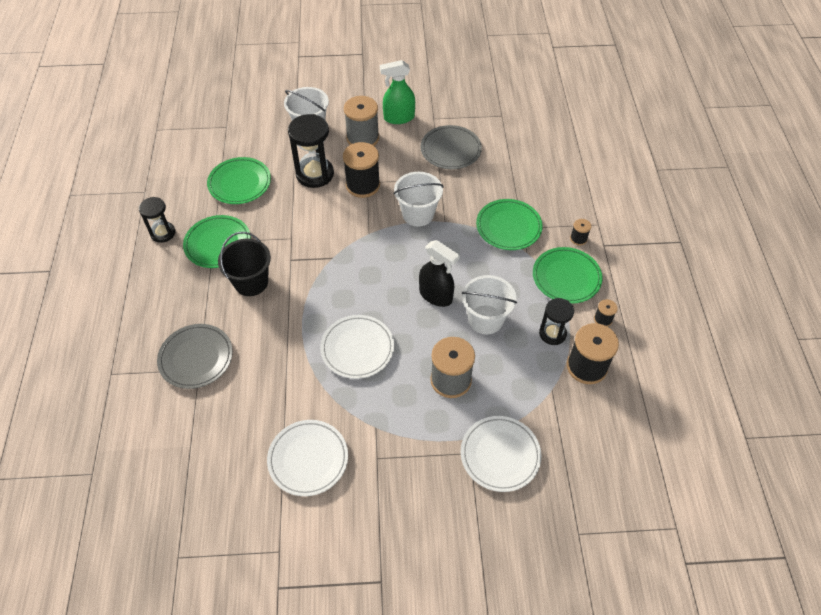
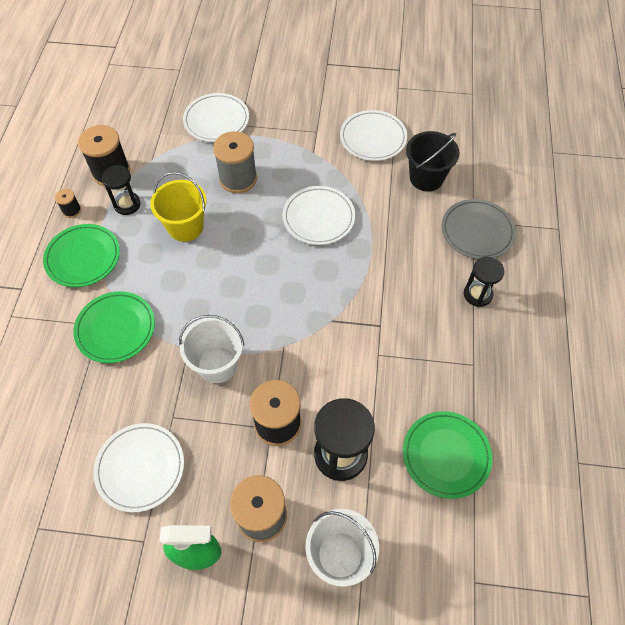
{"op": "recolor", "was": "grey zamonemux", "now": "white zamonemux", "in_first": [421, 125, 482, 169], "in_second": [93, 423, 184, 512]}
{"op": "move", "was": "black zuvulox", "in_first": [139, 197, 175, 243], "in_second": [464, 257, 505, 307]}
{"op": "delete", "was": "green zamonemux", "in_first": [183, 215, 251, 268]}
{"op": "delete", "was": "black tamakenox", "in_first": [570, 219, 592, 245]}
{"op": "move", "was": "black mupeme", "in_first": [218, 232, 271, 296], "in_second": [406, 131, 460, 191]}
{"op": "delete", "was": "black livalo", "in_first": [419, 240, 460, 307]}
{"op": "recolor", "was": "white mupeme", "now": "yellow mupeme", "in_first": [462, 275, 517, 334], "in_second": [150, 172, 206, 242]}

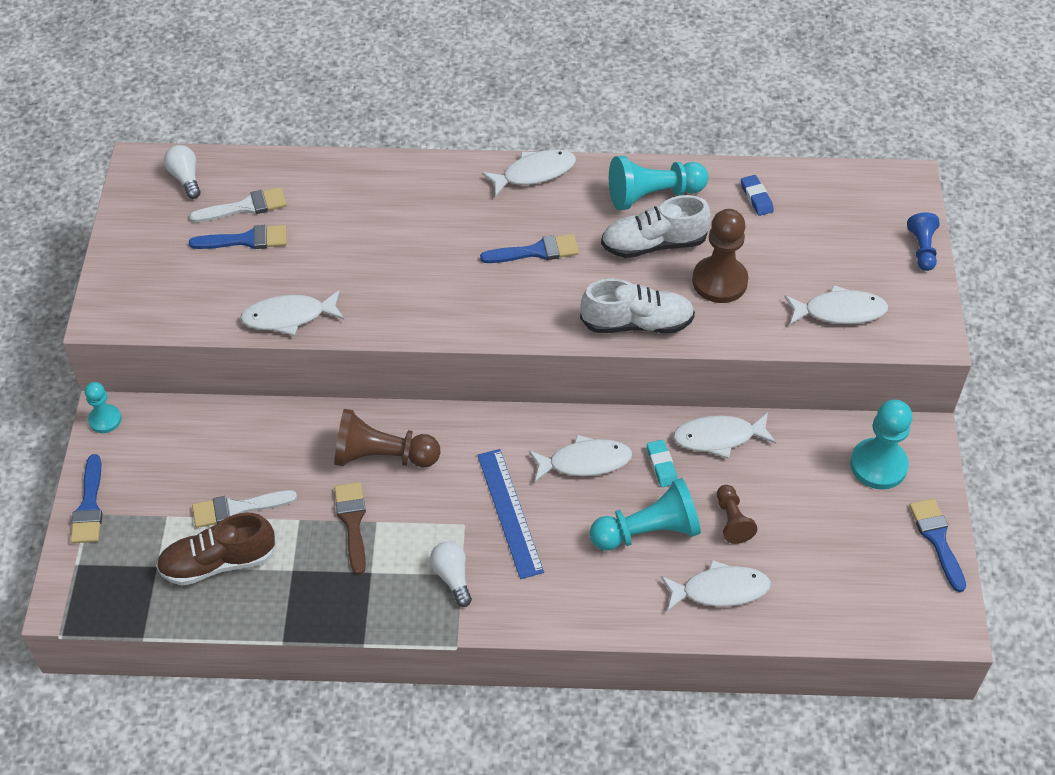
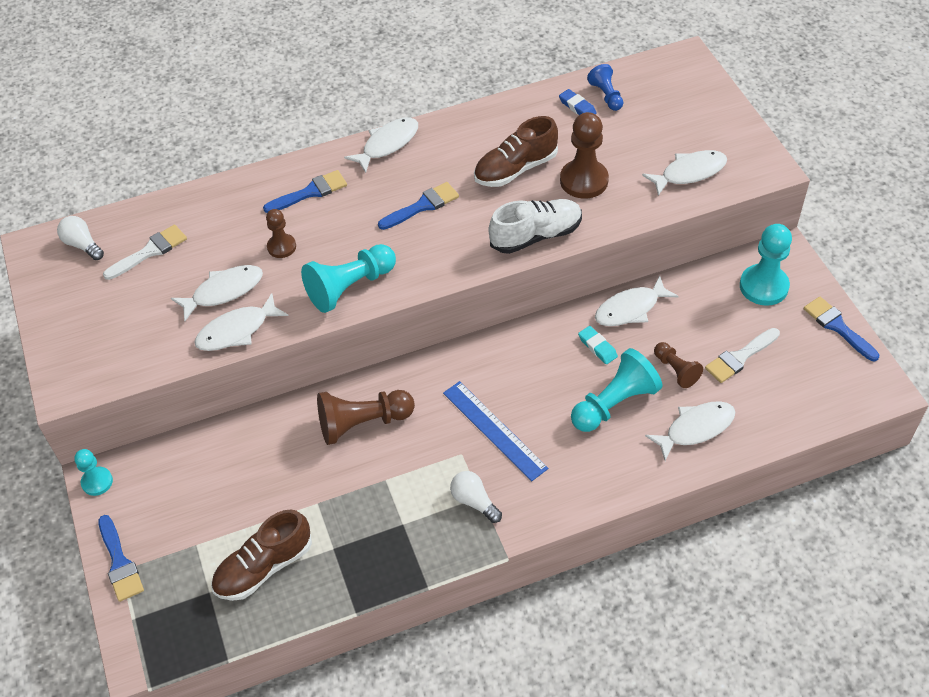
{"op": "move", "was": "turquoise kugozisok", "in_first": [609, 156, 708, 210], "in_second": [301, 244, 396, 313]}
{"op": "recolor", "was": "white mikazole", "now": "brown mikazole", "in_first": [601, 195, 711, 258], "in_second": [474, 116, 558, 187]}
{"op": "move", "was": "blue kugozisok", "in_first": [907, 212, 940, 271], "in_second": [587, 64, 623, 111]}
{"op": "move", "was": "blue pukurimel", "in_first": [189, 225, 287, 249], "in_second": [263, 170, 347, 213]}
{"op": "move", "was": "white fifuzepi", "in_first": [529, 435, 633, 482], "in_second": [171, 265, 263, 321]}
{"op": "delete", "was": "brown pukurimel", "in_first": [334, 482, 366, 575]}
{"op": "move", "was": "white pukurimel", "in_first": [192, 490, 297, 528], "in_second": [705, 328, 780, 383]}
{"op": "insert", "now": "brown kugozisok", "in_second": [266, 209, 296, 258]}

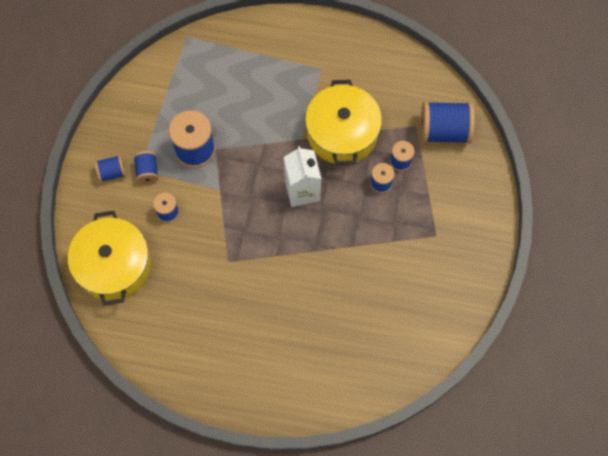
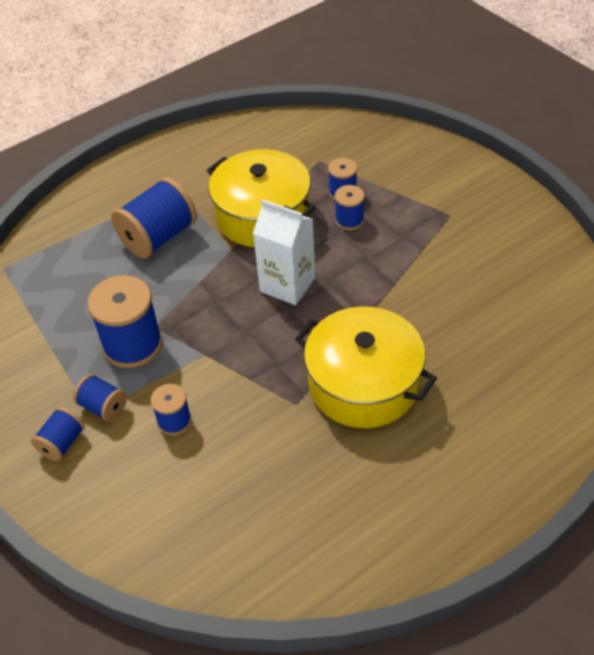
{"op": "move", "was": "blue tamakenox", "in_first": [420, 101, 475, 144], "in_second": [111, 177, 197, 259]}
{"op": "move", "was": "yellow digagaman", "in_first": [68, 211, 151, 305], "in_second": [295, 306, 437, 428]}

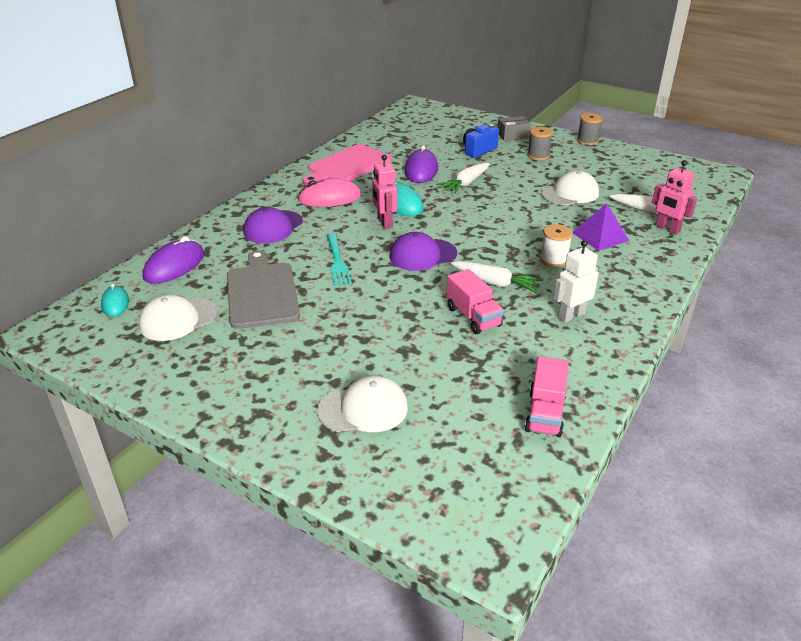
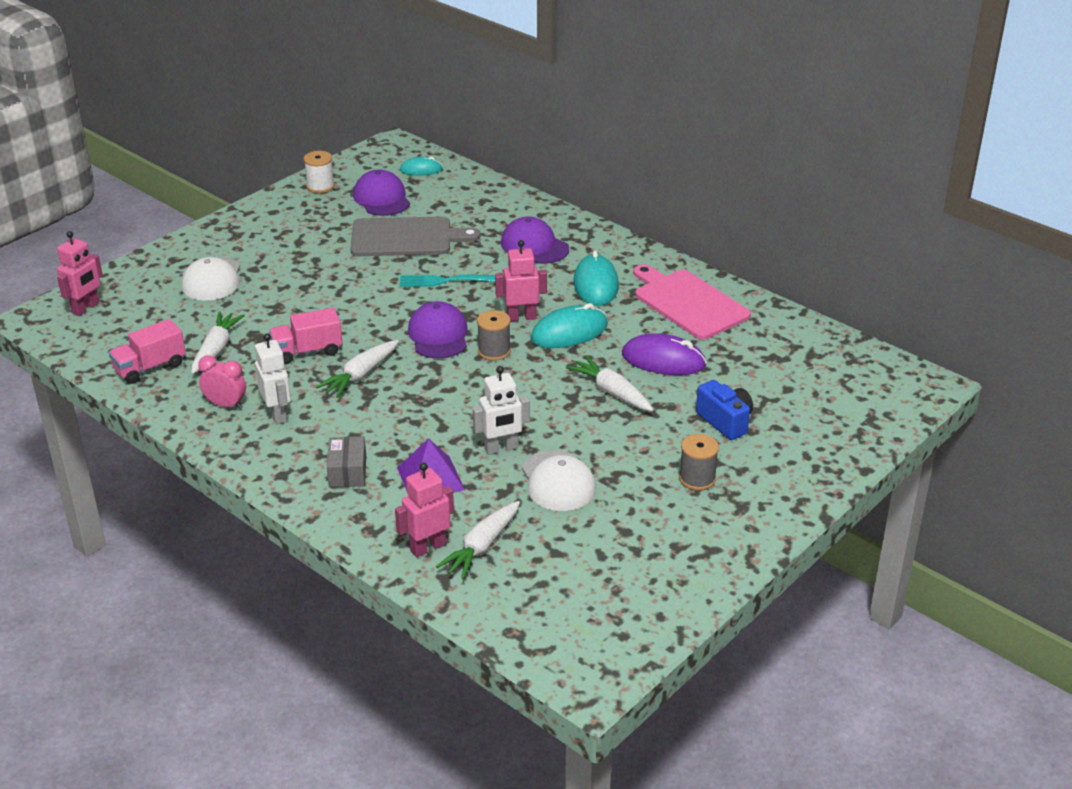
{"op": "move", "was": "grey tamakenox", "in_first": [577, 113, 603, 145], "in_second": [477, 310, 511, 361]}
{"op": "move", "was": "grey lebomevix", "in_first": [498, 116, 531, 141], "in_second": [327, 436, 366, 487]}
{"op": "recolor", "was": "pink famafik", "now": "turquoise famafik", "in_first": [298, 178, 361, 207], "in_second": [574, 250, 619, 306]}
{"op": "move", "was": "white tamakenox", "in_first": [540, 224, 573, 267], "in_second": [304, 151, 335, 193]}
{"op": "delete", "was": "purple famafik", "in_first": [142, 236, 204, 284]}
{"op": "recolor", "was": "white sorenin", "now": "purple sorenin", "in_first": [139, 294, 218, 341], "in_second": [353, 169, 410, 216]}
{"op": "rotate", "was": "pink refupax", "in_first": [525, 356, 568, 437], "in_second": [109, 319, 186, 384], "clockwise": -60}
{"op": "insert", "now": "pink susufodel", "in_second": [57, 231, 103, 316]}
{"op": "insert", "now": "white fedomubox", "in_second": [191, 312, 245, 374]}
{"op": "insert", "now": "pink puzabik", "in_second": [198, 355, 246, 409]}
{"op": "insert", "now": "white susufodel", "in_second": [473, 366, 530, 455]}

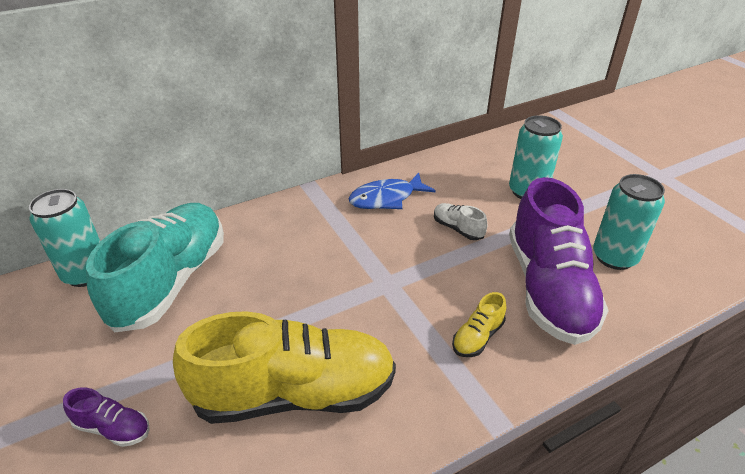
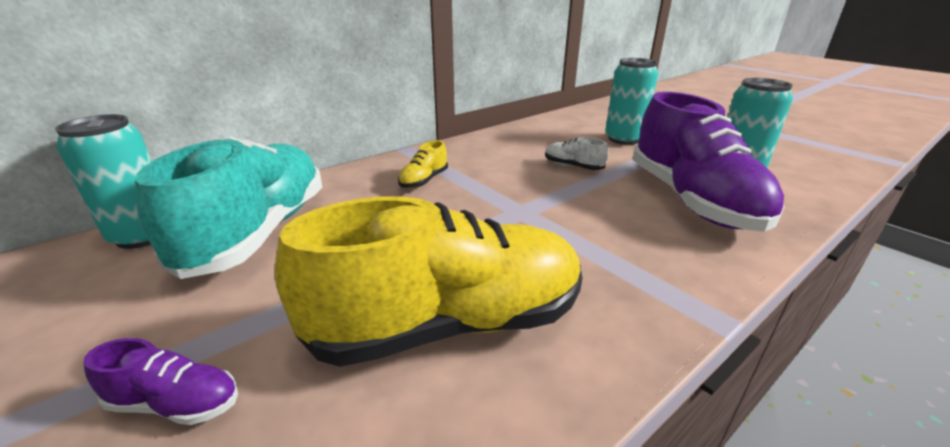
{"op": "delete", "was": "blue fifuzepi", "in_first": [348, 173, 436, 209]}
{"op": "move", "was": "yellow mikazole", "in_first": [452, 292, 506, 357], "in_second": [398, 140, 448, 189]}

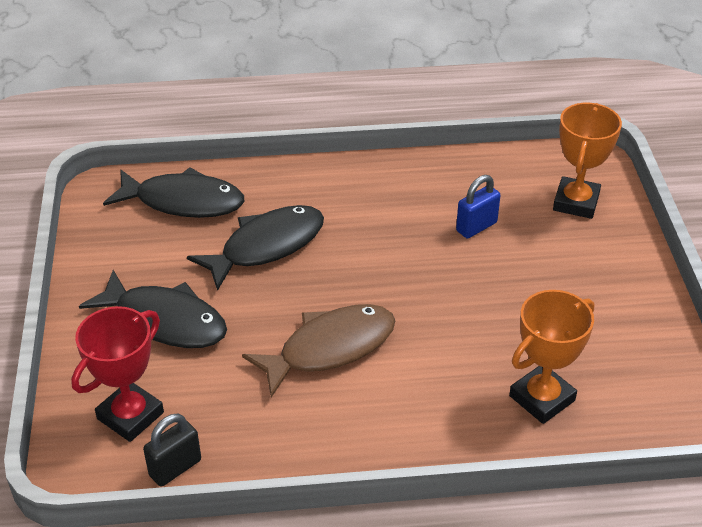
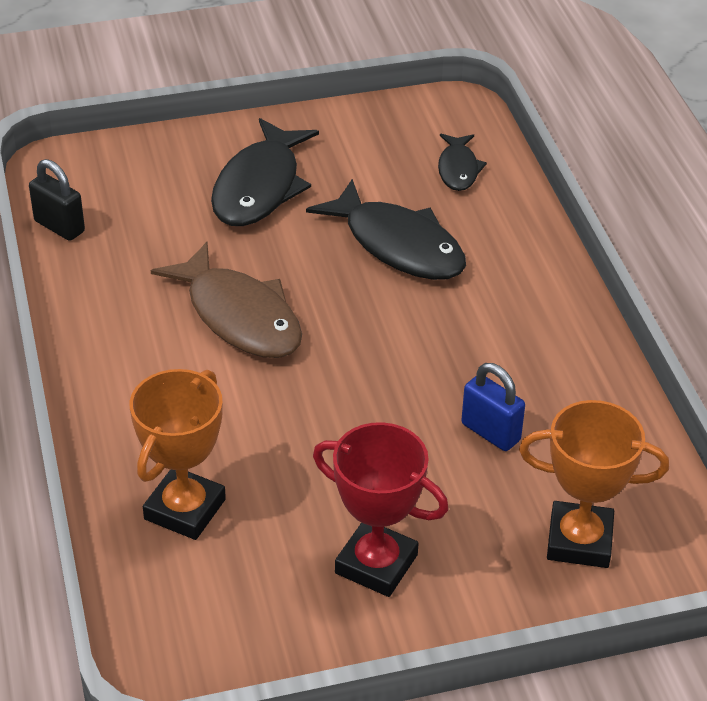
{"op": "resize", "was": "black fifuzepi", "in_first": [103, 167, 244, 218], "in_second": [438, 134, 487, 191], "ratio": 0.54}
{"op": "rotate", "was": "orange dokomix", "in_first": [509, 290, 594, 424], "in_second": [130, 369, 226, 540], "clockwise": 75}
{"op": "move", "was": "red dokomix", "in_first": [71, 306, 164, 442], "in_second": [313, 422, 449, 597]}

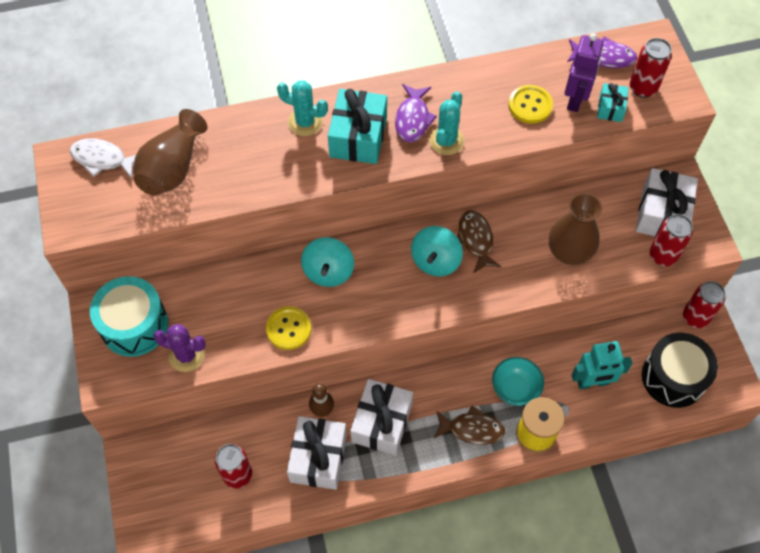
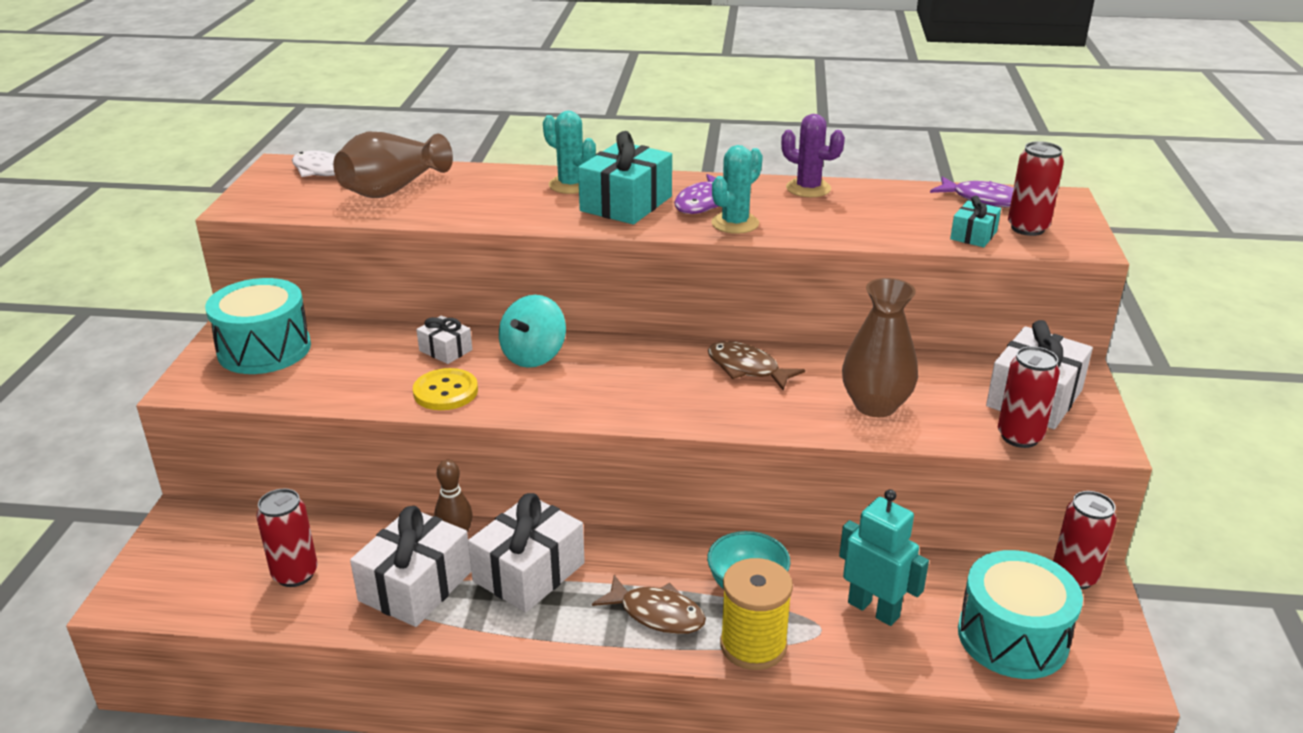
{"op": "delete", "was": "purple susufodel", "in_first": [565, 33, 604, 112]}
{"op": "delete", "was": "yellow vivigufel", "in_first": [508, 85, 553, 124]}
{"op": "rotate", "was": "brown fifuzepi", "in_first": [457, 210, 502, 273], "in_second": [708, 341, 805, 391], "clockwise": -60}
{"op": "delete", "was": "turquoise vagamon", "in_first": [411, 226, 463, 276]}
{"op": "move", "was": "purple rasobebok", "in_first": [153, 324, 206, 372], "in_second": [781, 114, 845, 197]}
{"op": "recolor", "was": "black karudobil", "now": "turquoise karudobil", "in_first": [642, 333, 718, 408], "in_second": [958, 550, 1083, 679]}
{"op": "rotate", "was": "turquoise susufodel", "in_first": [571, 341, 632, 389], "in_second": [839, 489, 929, 626], "clockwise": -150}
{"op": "insert", "now": "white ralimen", "in_second": [416, 316, 472, 364]}

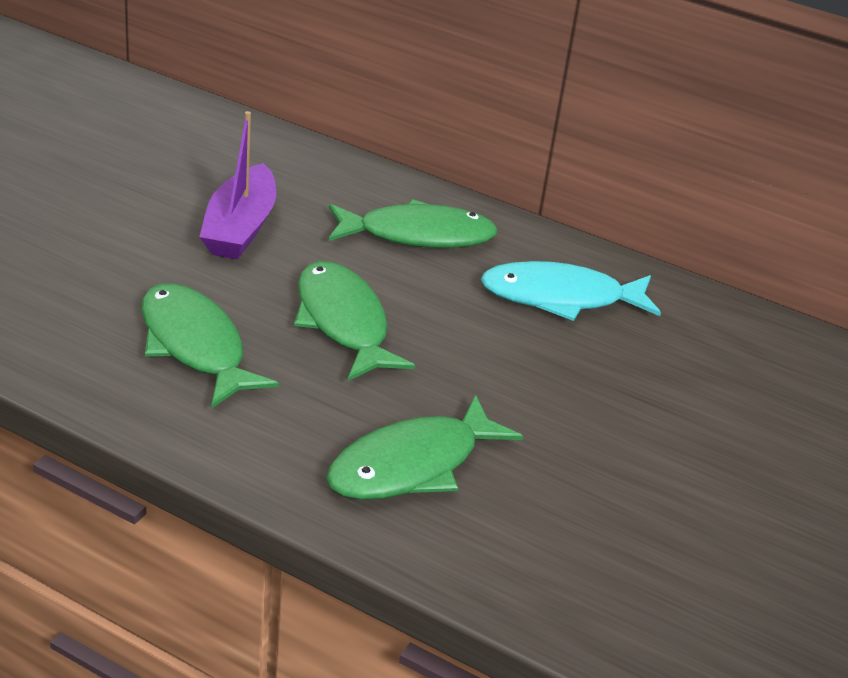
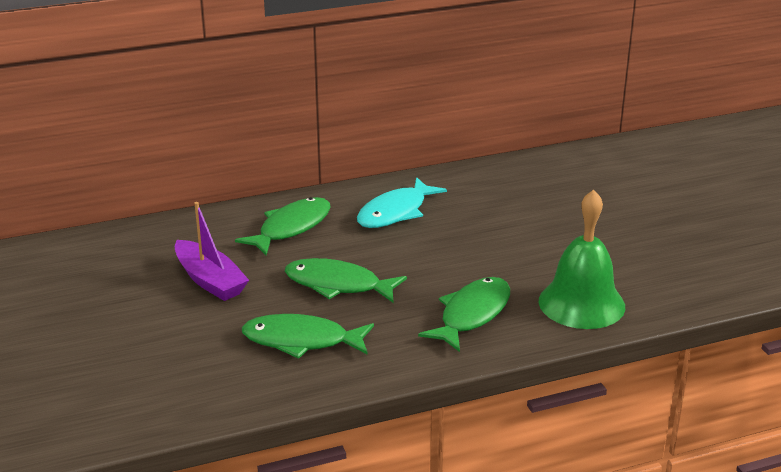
{"op": "rotate", "was": "green fifuzepi", "in_first": [326, 395, 523, 500], "in_second": [418, 277, 510, 352], "clockwise": -150}
{"op": "insert", "now": "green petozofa", "in_second": [539, 190, 625, 329]}

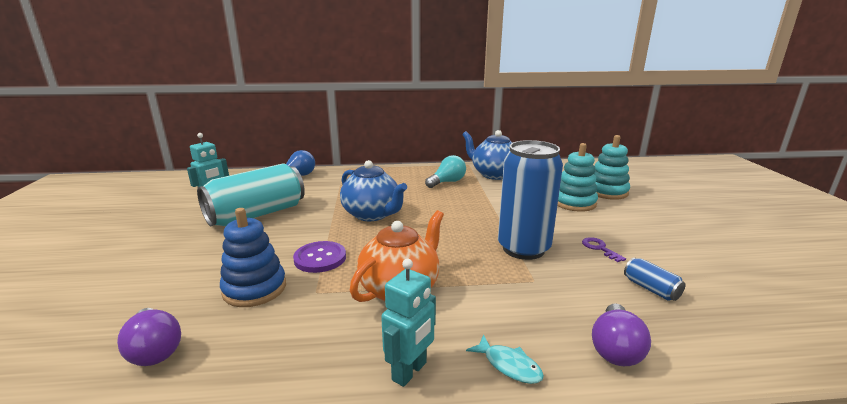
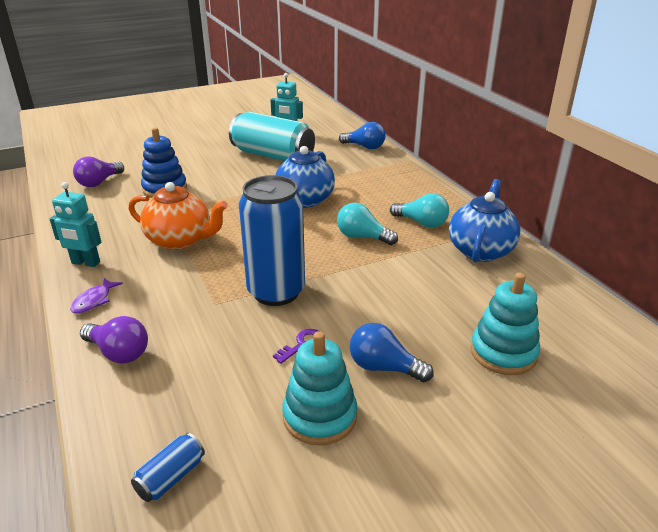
{"op": "move", "was": "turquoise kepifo", "in_first": [557, 143, 598, 212], "in_second": [282, 331, 357, 445]}
{"op": "delete", "was": "purple vivigufel", "in_first": [293, 241, 346, 273]}
{"op": "move", "was": "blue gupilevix", "in_first": [624, 257, 686, 301], "in_second": [131, 433, 205, 502]}
{"op": "rotate", "was": "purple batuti", "in_first": [592, 304, 651, 366], "in_second": [80, 316, 148, 364], "clockwise": -150}
{"op": "recolor", "was": "turquoise fifuzepi", "now": "purple fifuzepi", "in_first": [466, 334, 544, 384], "in_second": [70, 278, 123, 314]}
{"op": "insert", "now": "turquoise batuti", "in_second": [337, 203, 398, 245]}
{"op": "insert", "now": "blue batuti", "in_second": [350, 323, 434, 382]}

